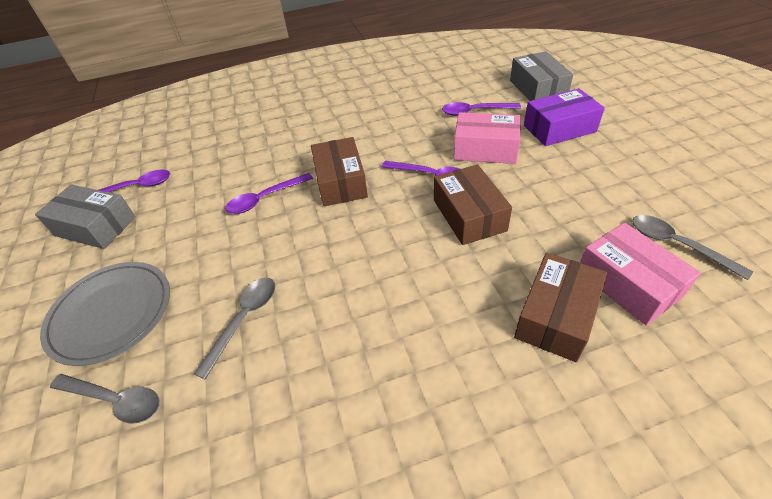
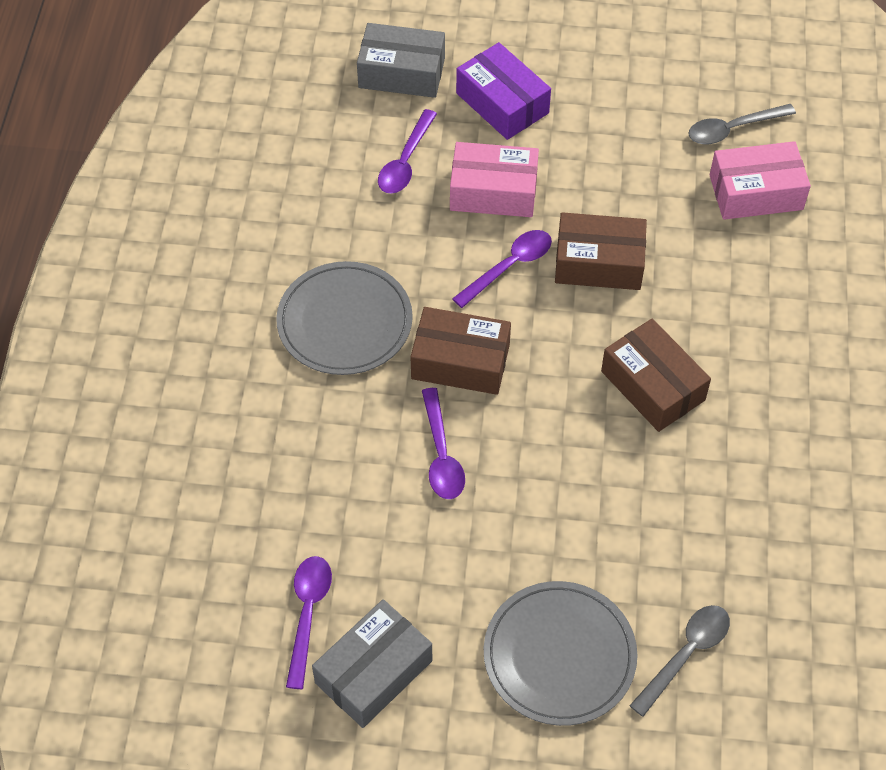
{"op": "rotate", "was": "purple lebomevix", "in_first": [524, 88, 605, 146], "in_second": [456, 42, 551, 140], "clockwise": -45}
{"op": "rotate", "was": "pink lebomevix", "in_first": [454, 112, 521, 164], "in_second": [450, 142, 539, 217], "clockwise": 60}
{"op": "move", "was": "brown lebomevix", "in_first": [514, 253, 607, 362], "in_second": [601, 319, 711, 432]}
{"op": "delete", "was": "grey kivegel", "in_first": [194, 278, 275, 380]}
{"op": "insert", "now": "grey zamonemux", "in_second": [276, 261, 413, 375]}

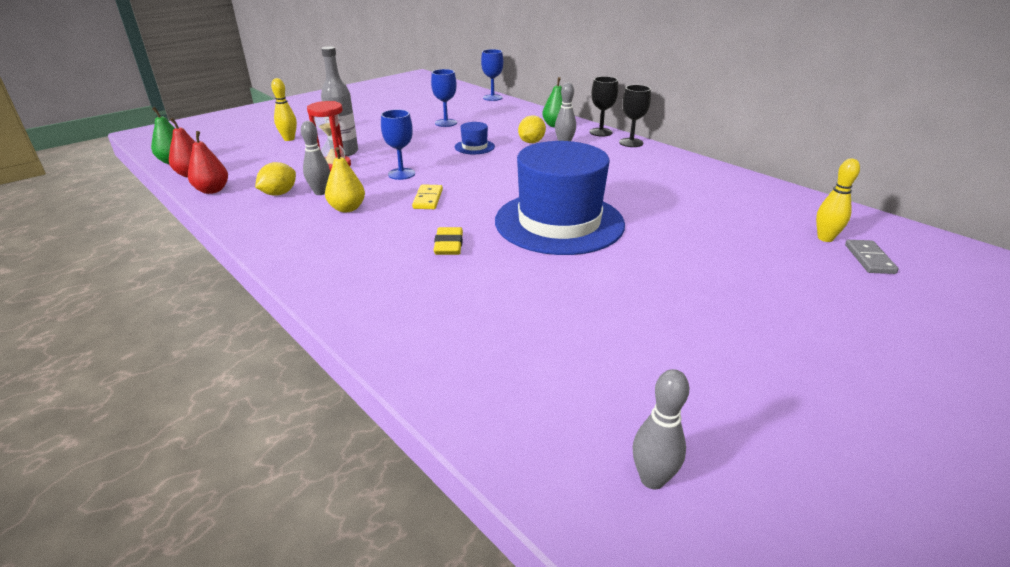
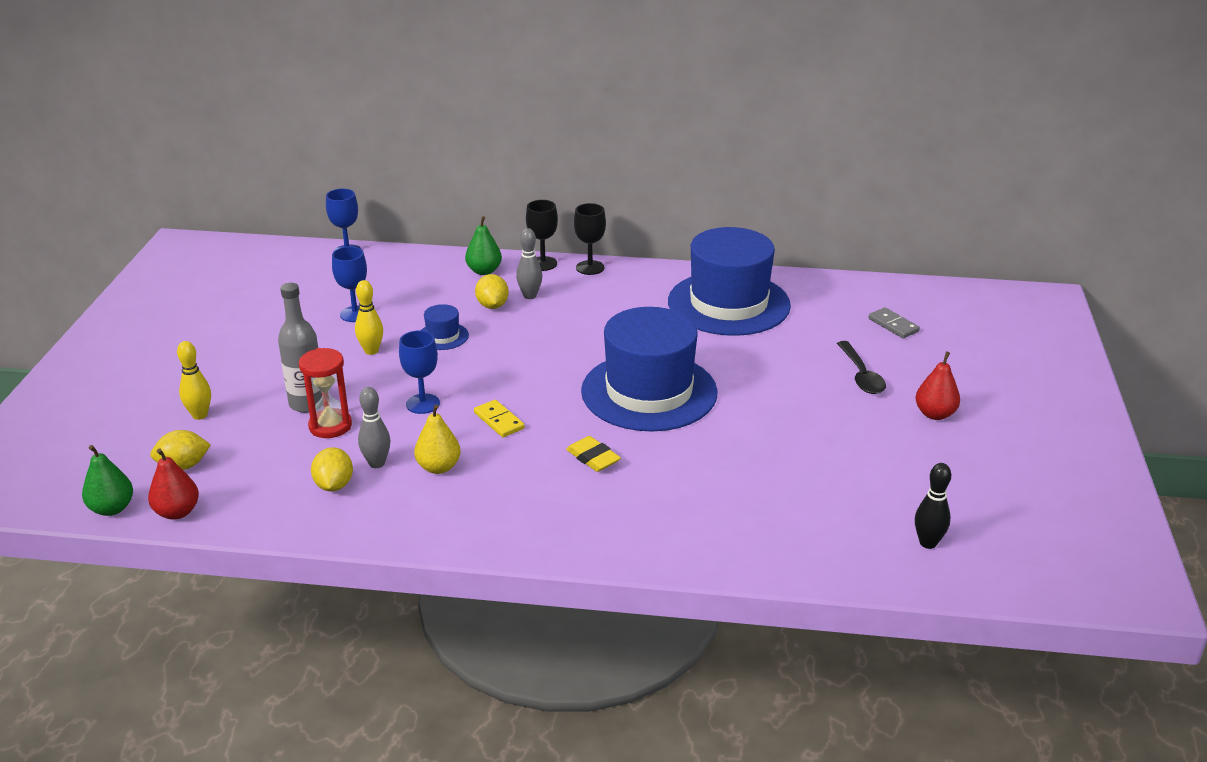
{"op": "move", "was": "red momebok", "in_first": [188, 131, 228, 194], "in_second": [916, 351, 960, 420]}
{"op": "move", "was": "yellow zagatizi", "in_first": [816, 159, 860, 242], "in_second": [355, 280, 383, 355]}
{"op": "recolor", "was": "grey zagatizi", "now": "black zagatizi", "in_first": [633, 369, 689, 490], "in_second": [915, 463, 951, 549]}
{"op": "insert", "now": "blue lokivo", "in_second": [668, 227, 791, 336]}
{"op": "insert", "now": "black kivegel", "in_second": [837, 341, 886, 394]}
{"op": "insert", "now": "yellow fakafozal", "in_second": [150, 430, 211, 470]}

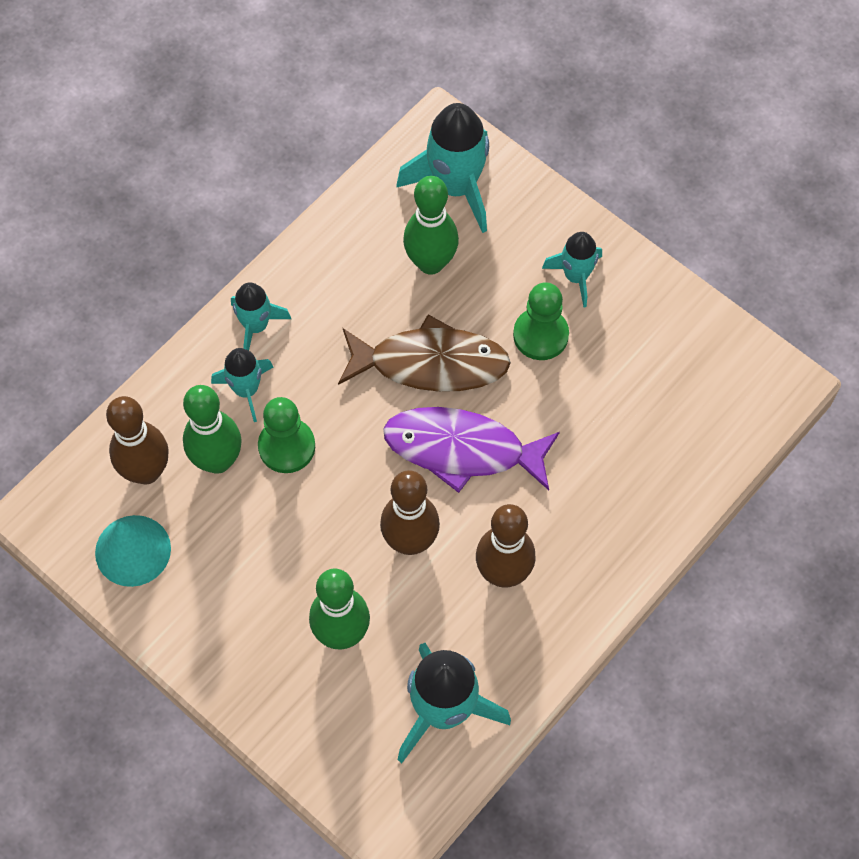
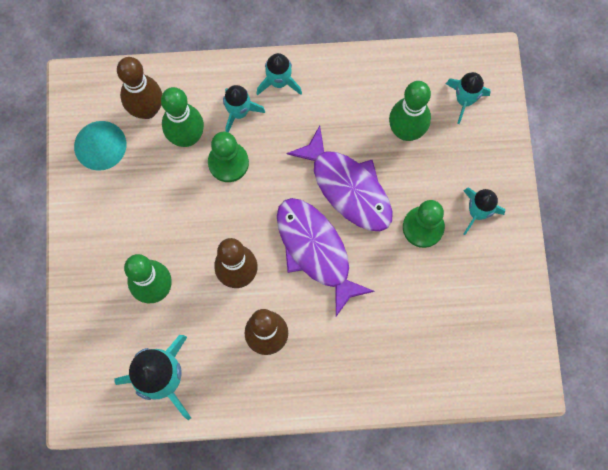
{"op": "resize", "was": "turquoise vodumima", "in_first": [397, 103, 489, 233], "in_second": [446, 72, 491, 124], "ratio": 0.58}
{"op": "recolor", "was": "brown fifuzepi", "now": "purple fifuzepi", "in_first": [338, 314, 511, 392], "in_second": [286, 126, 393, 231]}

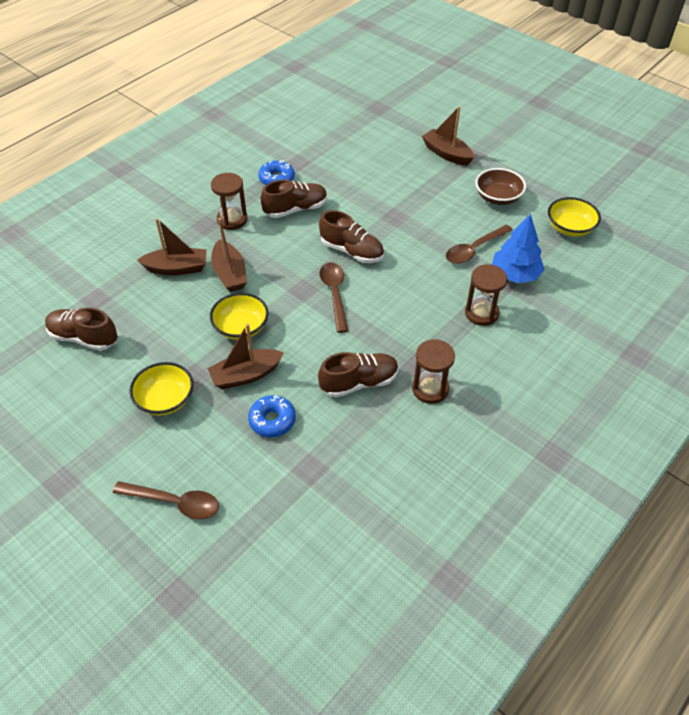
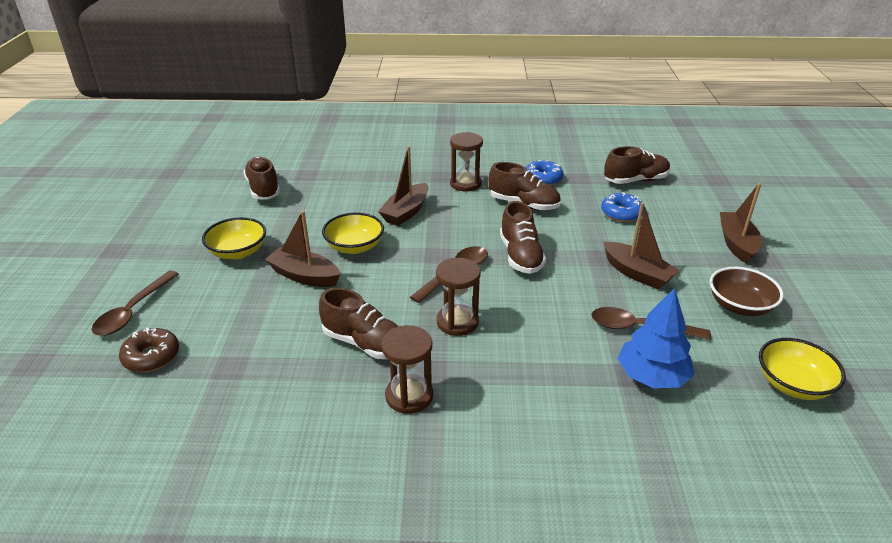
{"op": "move", "was": "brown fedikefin", "in_first": [137, 218, 207, 275], "in_second": [603, 202, 680, 289]}
{"op": "move", "was": "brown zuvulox", "in_first": [465, 264, 507, 326], "in_second": [436, 258, 481, 336]}
{"op": "move", "was": "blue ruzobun", "in_first": [248, 395, 296, 437], "in_second": [601, 192, 645, 222]}
{"op": "rotate", "was": "brown kivegel", "in_first": [113, 481, 219, 519], "in_second": [92, 271, 179, 336], "clockwise": 45}
{"op": "insert", "now": "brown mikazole", "in_second": [604, 146, 671, 184]}
{"op": "insert", "now": "brown ruzobun", "in_second": [119, 328, 179, 372]}

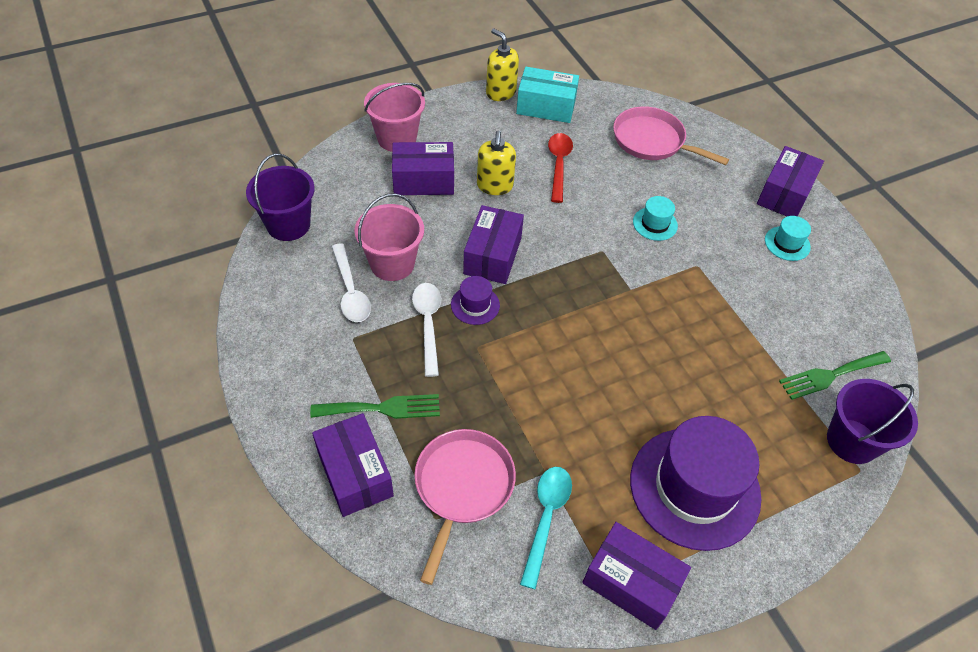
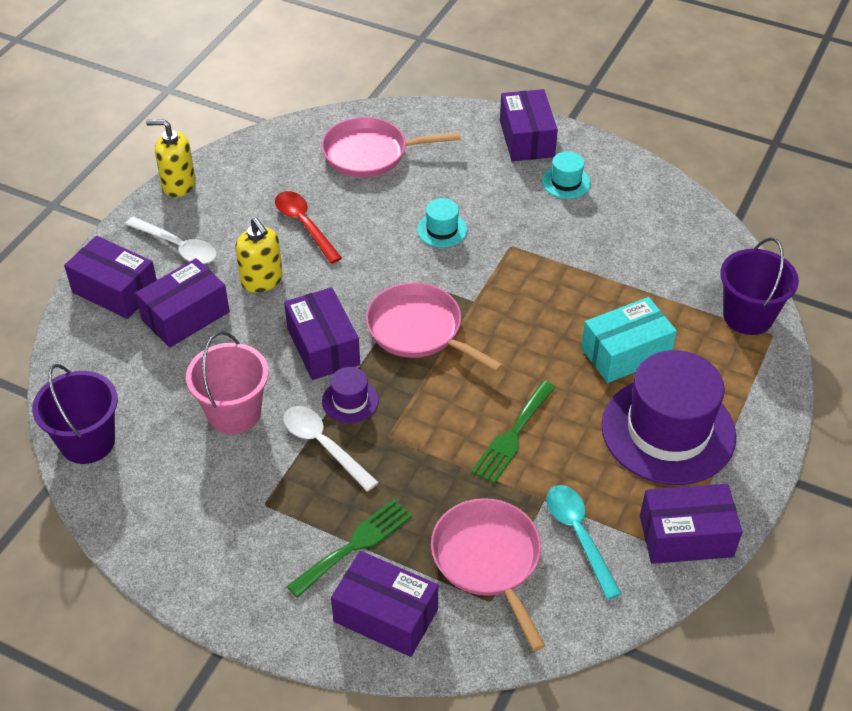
{"op": "move", "was": "turquoise lebomevix", "in_first": [516, 67, 579, 123], "in_second": [581, 297, 677, 383]}
{"op": "replace", "was": "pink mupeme", "now": "purple lebomevix", "in_first": [364, 83, 425, 152], "in_second": [64, 236, 157, 319]}
{"op": "move", "was": "white kivegel", "in_first": [332, 243, 371, 322], "in_second": [125, 217, 217, 264]}
{"op": "move", "was": "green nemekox", "in_first": [779, 351, 891, 400], "in_second": [471, 381, 556, 484]}
{"op": "insert", "now": "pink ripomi", "in_second": [366, 282, 503, 372]}

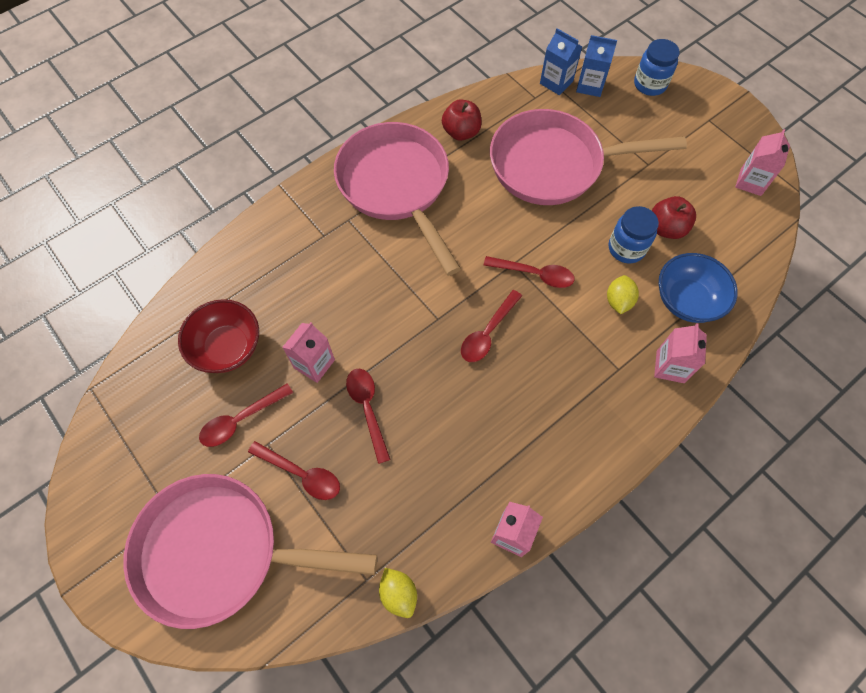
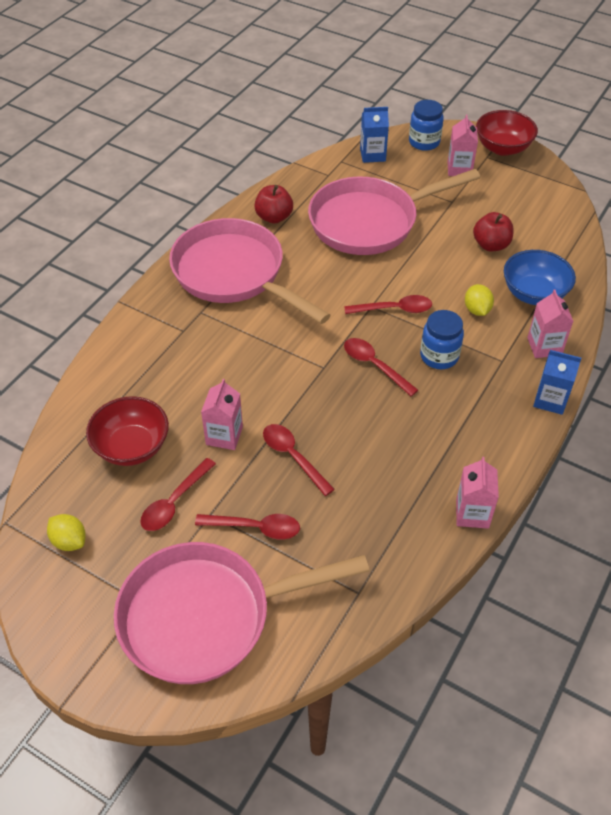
{"op": "move", "was": "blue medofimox", "in_first": [540, 28, 583, 95], "in_second": [533, 350, 581, 415]}
{"op": "move", "was": "pink medofimox", "in_first": [735, 129, 790, 196], "in_second": [447, 114, 478, 176]}
{"op": "move", "was": "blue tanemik", "in_first": [609, 206, 659, 263], "in_second": [420, 310, 464, 369]}
{"op": "rotate", "was": "red kivegel", "in_first": [461, 290, 522, 362], "in_second": [344, 338, 418, 396], "clockwise": 120}
{"op": "move", "was": "yellow fakafozal", "in_first": [379, 568, 417, 618], "in_second": [47, 514, 86, 551]}
{"op": "insert", "now": "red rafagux", "in_second": [476, 110, 538, 156]}

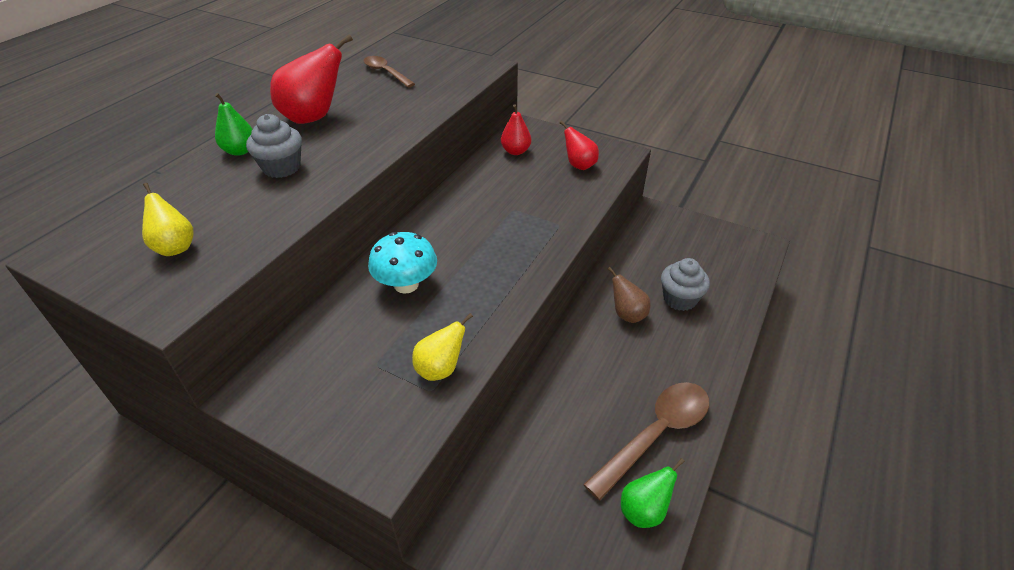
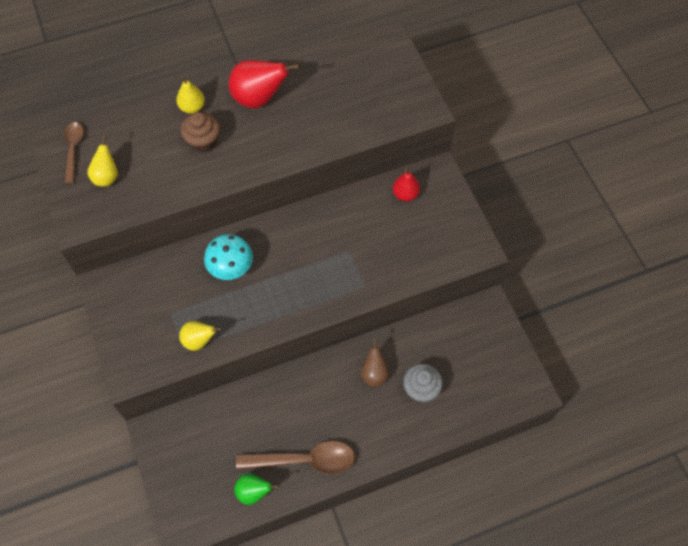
{"op": "move", "was": "brown kivegel", "in_first": [364, 56, 415, 87], "in_second": [64, 122, 84, 184]}
{"op": "recolor", "was": "green momebok", "now": "yellow momebok", "in_first": [215, 93, 252, 156], "in_second": [176, 76, 205, 114]}
{"op": "recolor", "was": "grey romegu", "now": "brown romegu", "in_first": [246, 114, 302, 178], "in_second": [181, 112, 220, 153]}
{"op": "delete", "was": "red momebok", "in_first": [560, 121, 599, 170]}

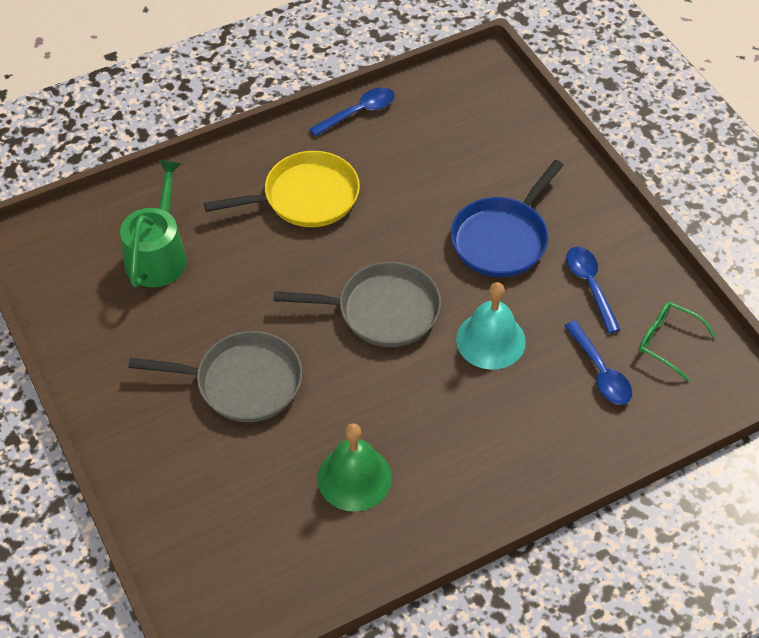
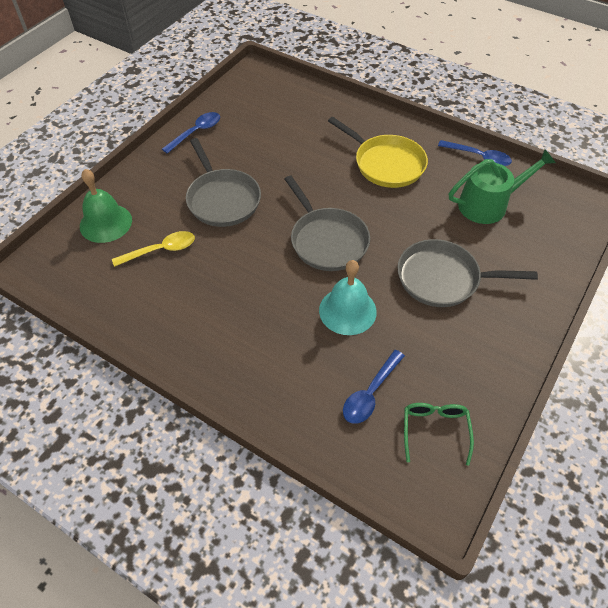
{"op": "move", "was": "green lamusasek", "in_first": [120, 160, 187, 287], "in_second": [449, 149, 556, 224]}
{"op": "recolor", "was": "blue ripomi", "now": "grey ripomi", "in_first": [451, 160, 564, 277], "in_second": [398, 239, 538, 307]}
{"op": "move", "was": "blue kivegel", "in_first": [566, 247, 621, 333], "in_second": [162, 112, 220, 154]}
{"op": "move", "was": "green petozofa", "in_first": [317, 423, 392, 512], "in_second": [80, 169, 132, 243]}
{"op": "insert", "now": "yellow kivegel", "in_second": [112, 231, 195, 267]}

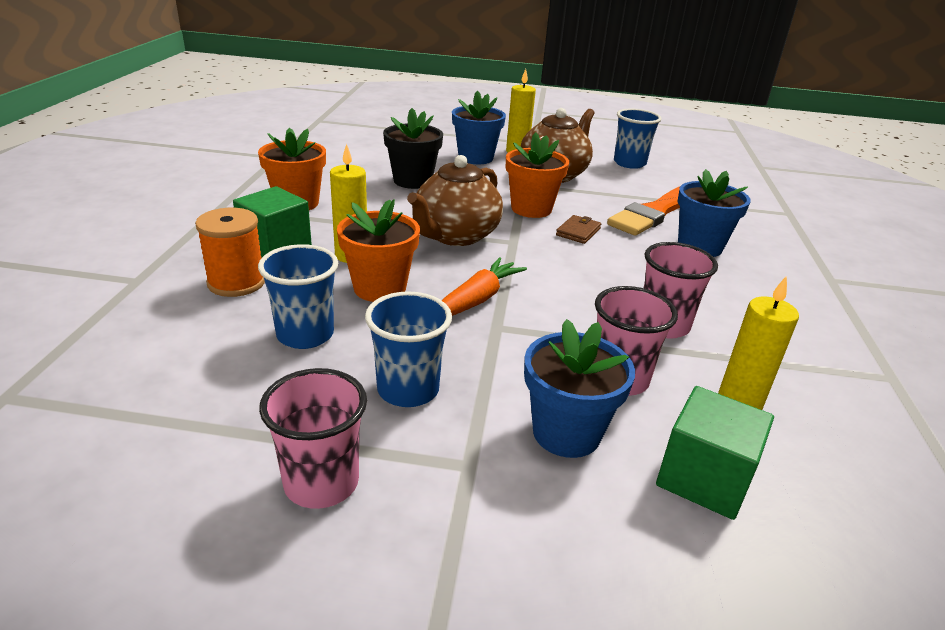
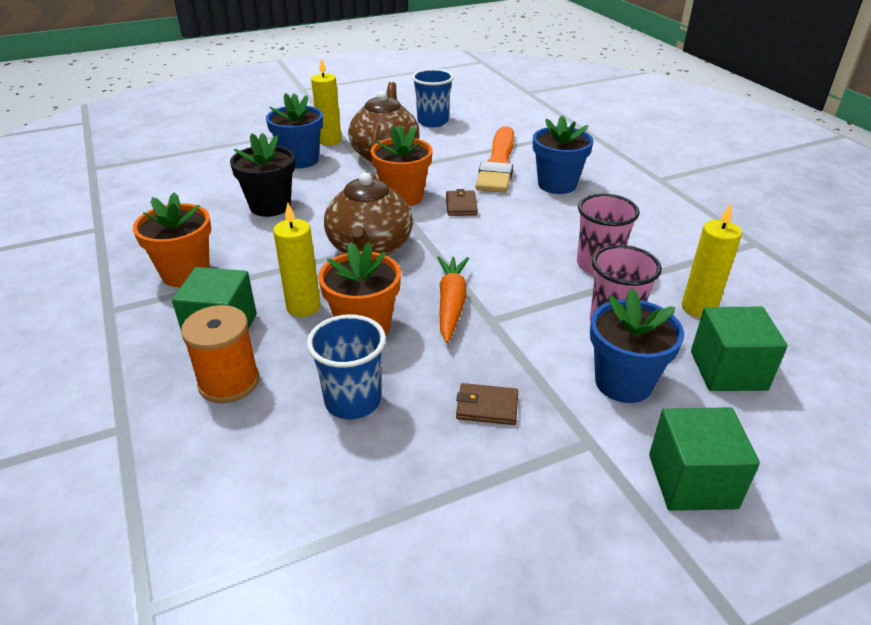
{"op": "replace", "was": "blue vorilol", "now": "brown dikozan", "in_first": [365, 292, 452, 407], "in_second": [456, 383, 518, 425]}
{"op": "delete", "was": "pink vorilol", "in_first": [259, 368, 367, 509]}
{"op": "insert", "now": "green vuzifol", "in_second": [649, 407, 760, 511]}

